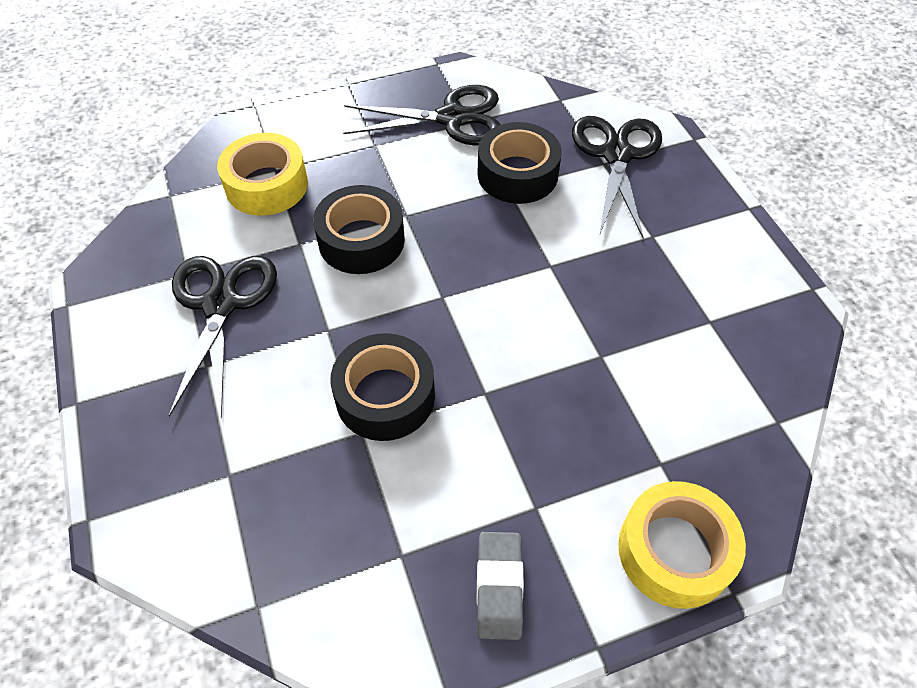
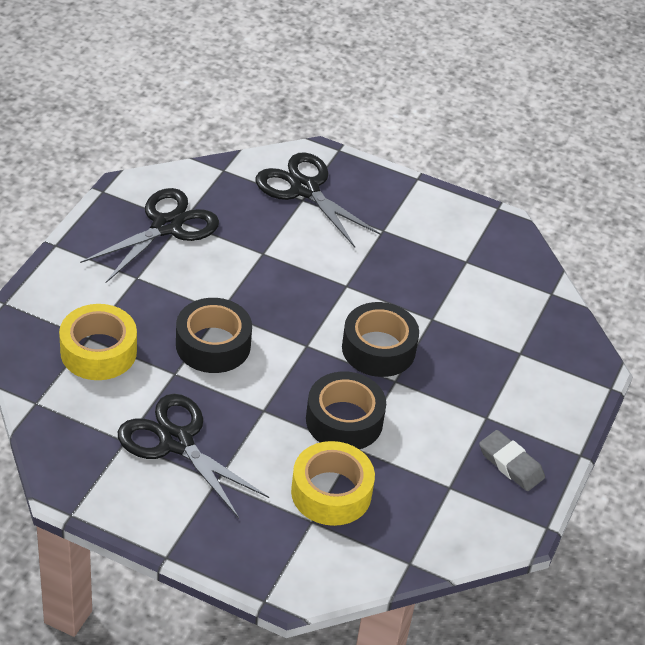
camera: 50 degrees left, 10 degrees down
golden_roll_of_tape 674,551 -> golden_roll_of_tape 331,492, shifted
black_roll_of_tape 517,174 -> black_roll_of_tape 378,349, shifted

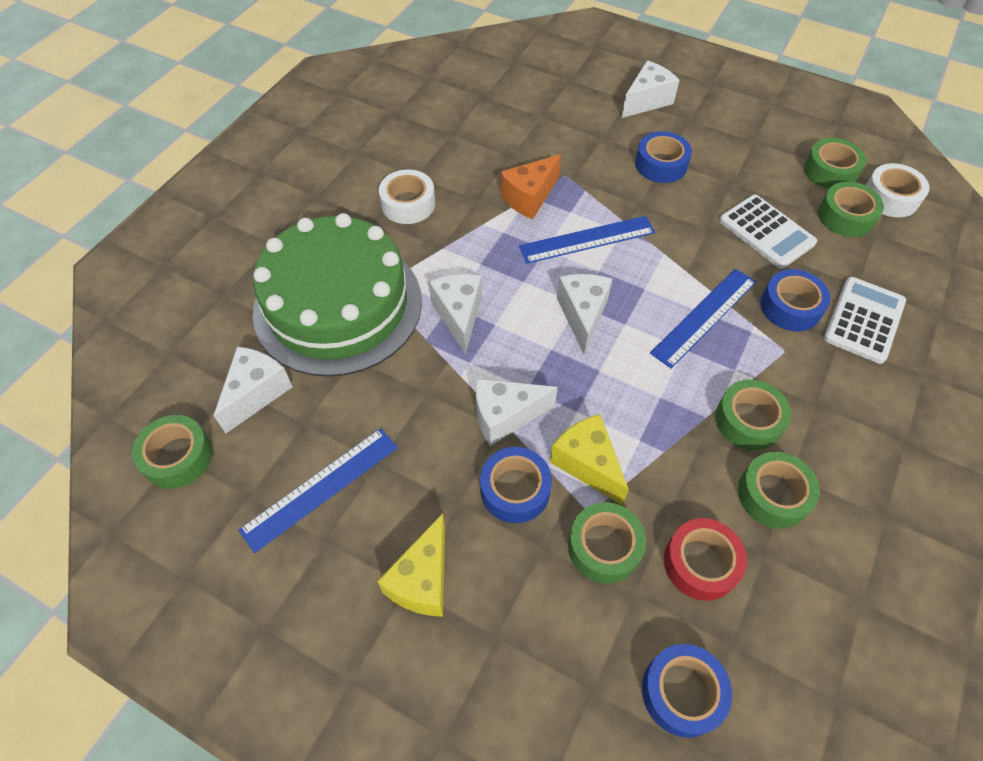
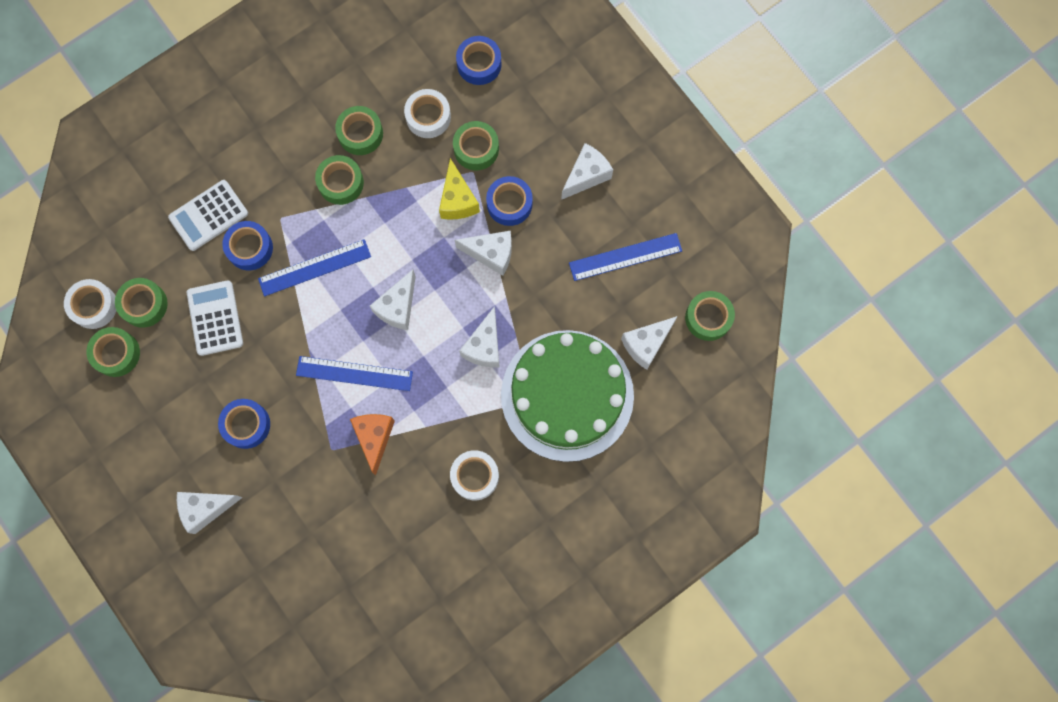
camera: 155 degrees left, 20 degrees up
orange_cheese_wedge 529,197 -> orange_cheese_wedge 374,438, 75 degrees counterclockwise
crimson_roll_of_tape 700,563 -> white_roll_of_tape 428,117
golden_cheese_wedge 423,580 -> white_cheese_wedge 586,176

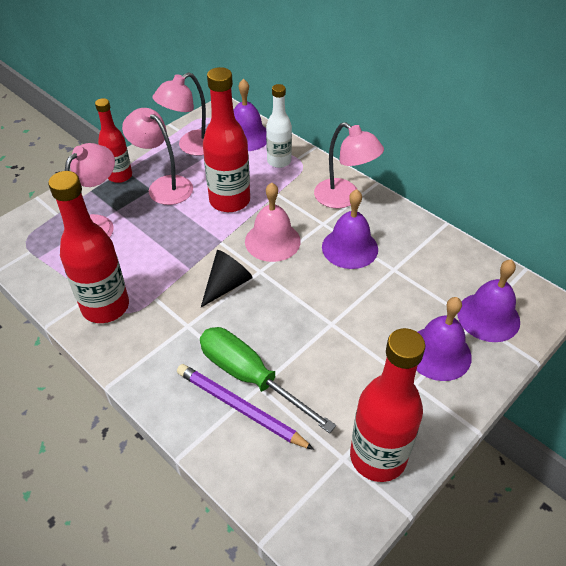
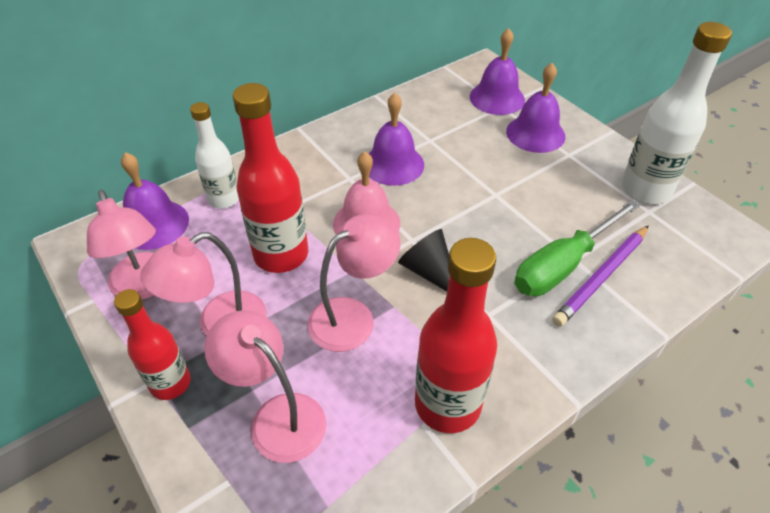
camera: 80 degrees left, 0 degrees up
rose-pink_desk_lamp 344,198 -> rose-pink_desk_lamp 353,316, shifted
crimson_bottle 378,457 -> white_bottle 645,189

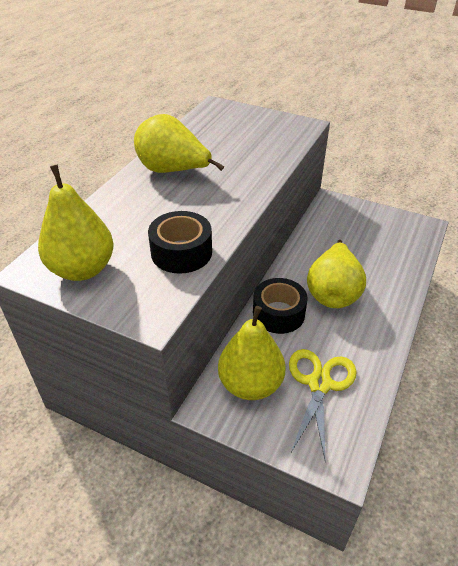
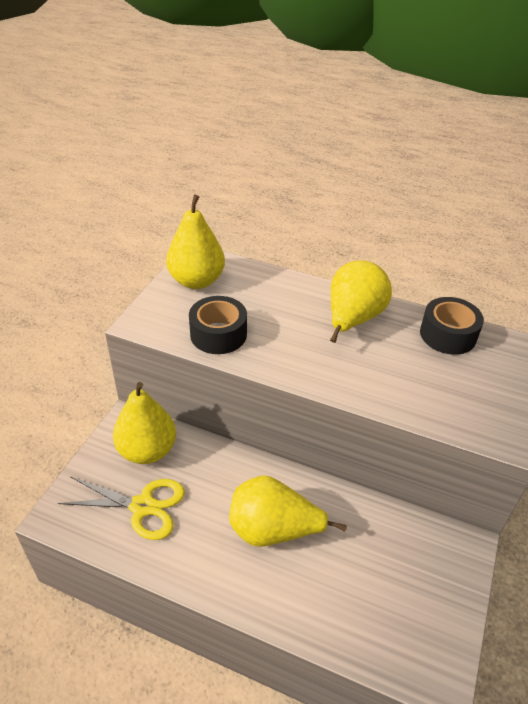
camera: 85 degrees right, 0 degrees up
black_roll_of_tape 278,313 -> black_roll_of_tape 448,335, shifted

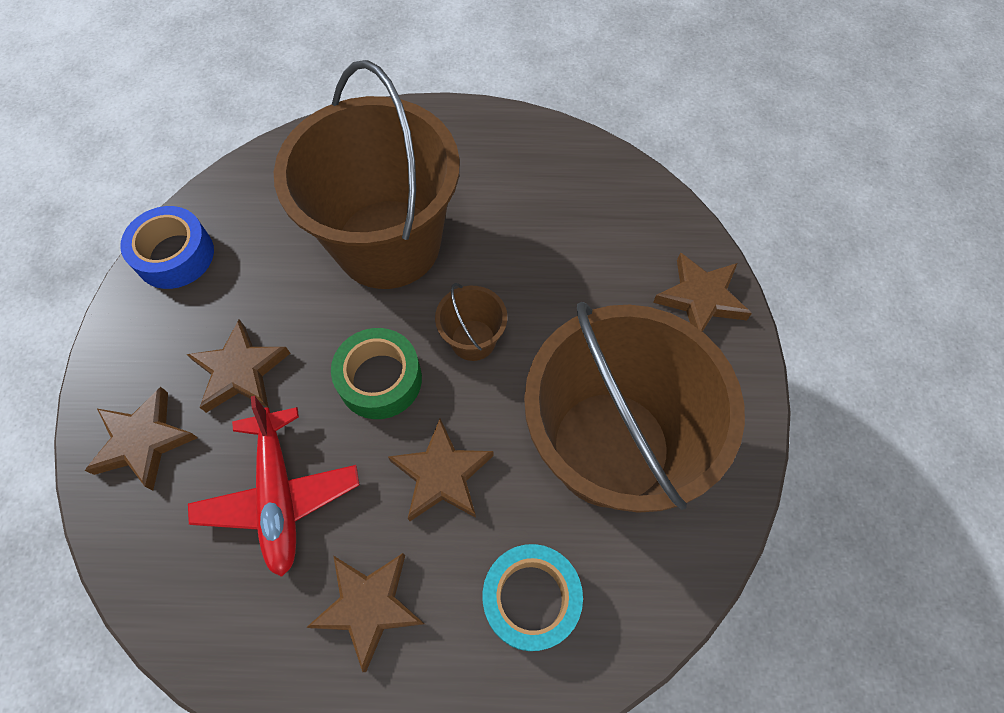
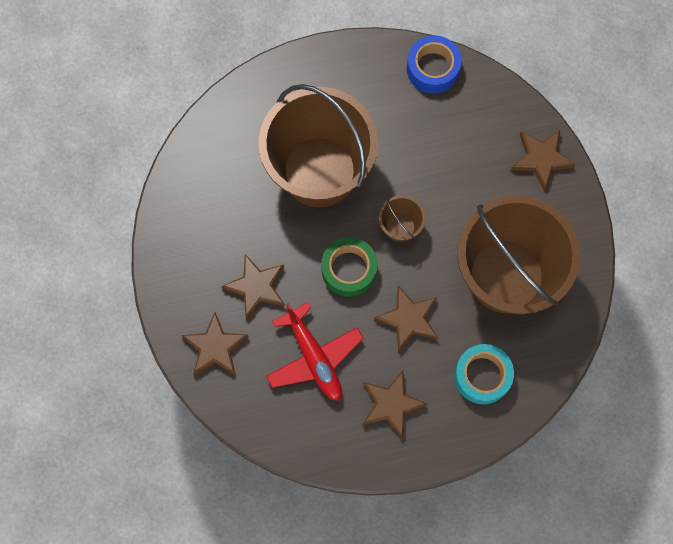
camera: 15 degrees left, 10 degrees up
blue_roll_of_tape 175,255 -> blue_roll_of_tape 433,68, shifted

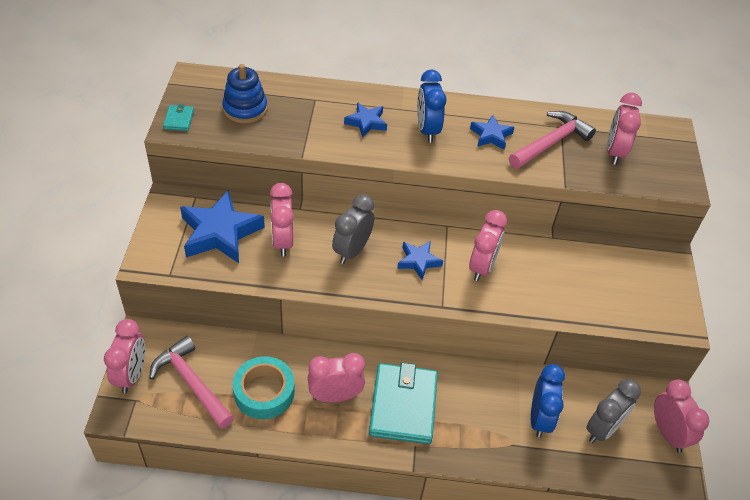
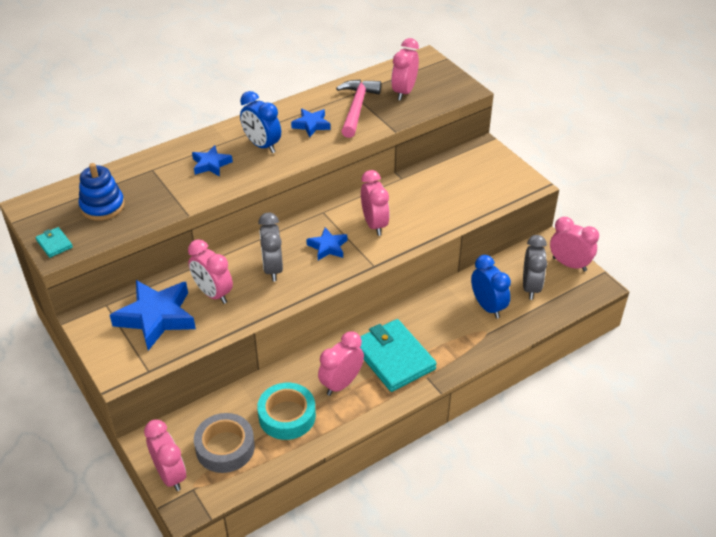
camera: 35 degrees left, 5 degrees down
rose-pink_claw_hammer 191,383 -> gray_roll_of_tape 225,447
rose-pink_clock 614,152 -> rose-pink_clock 404,92, 45 degrees clockwise

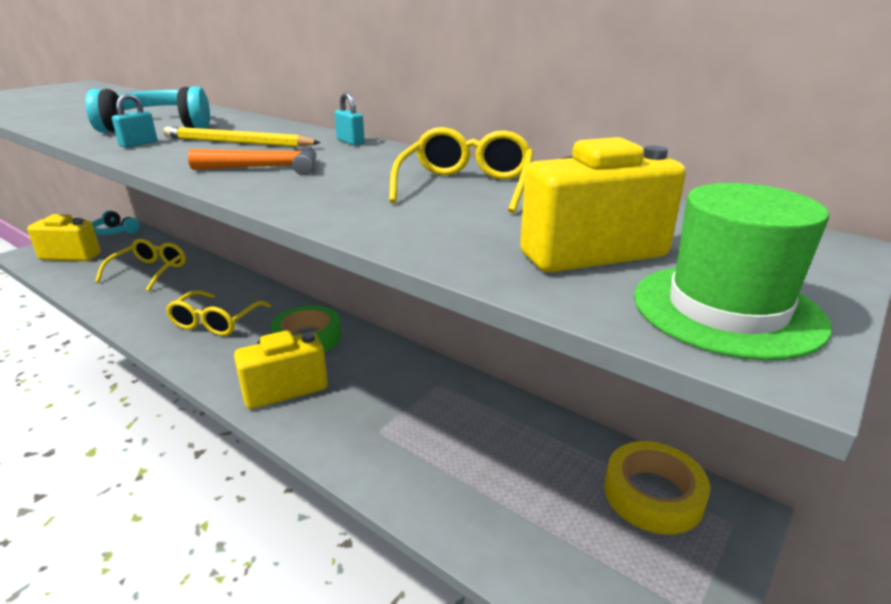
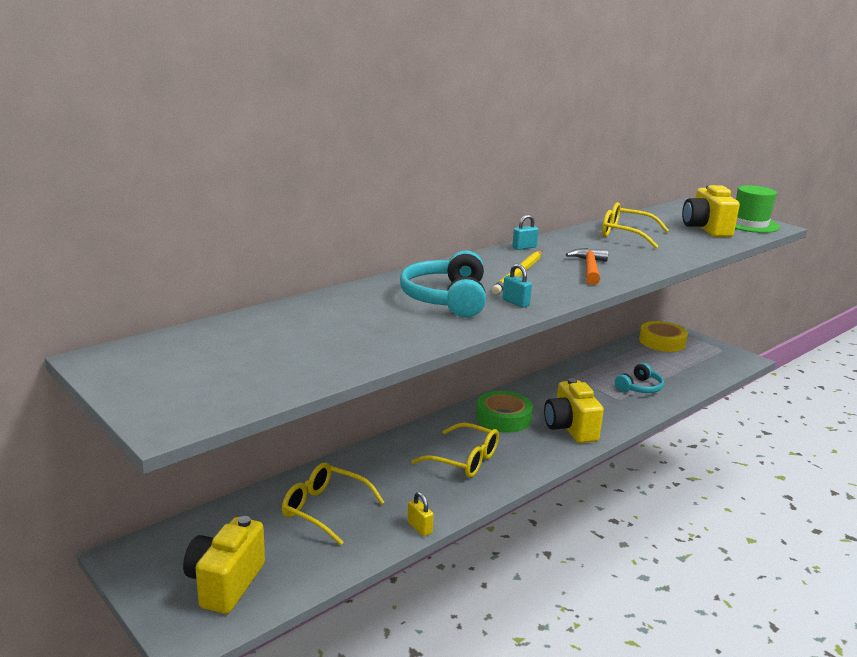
camera: 80 degrees left, 5 degrees down
none -> golden_padlock 419,528
teal_headset 115,231 -> teal_headset 639,387, shifted

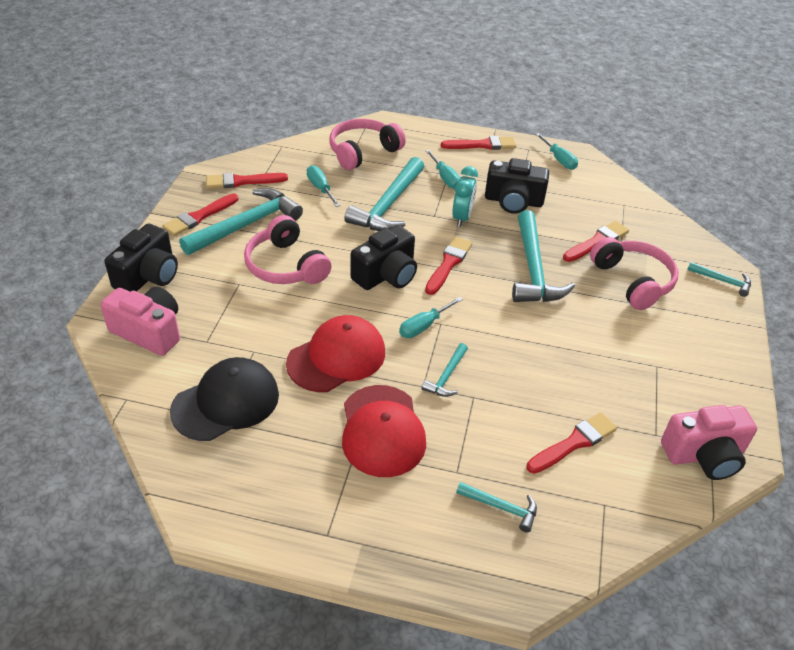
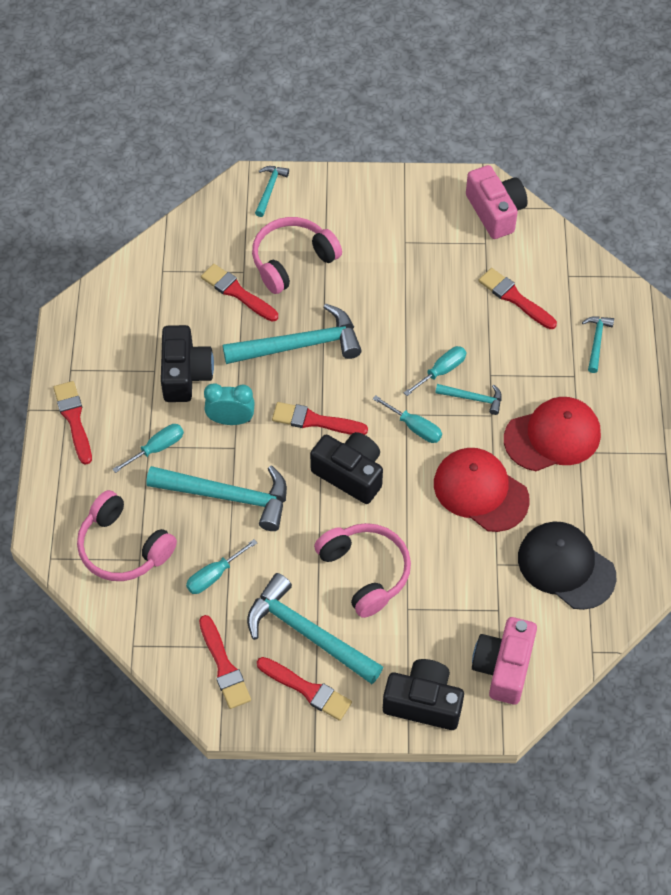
camera: 100 degrees left, 15 degrees up
rose-pink_headset 286,266 -> rose-pink_headset 365,572, 75 degrees counterclockwise
teal_hand_screwdriver 559,159 -> teal_hand_screwdriver 441,371, shifted

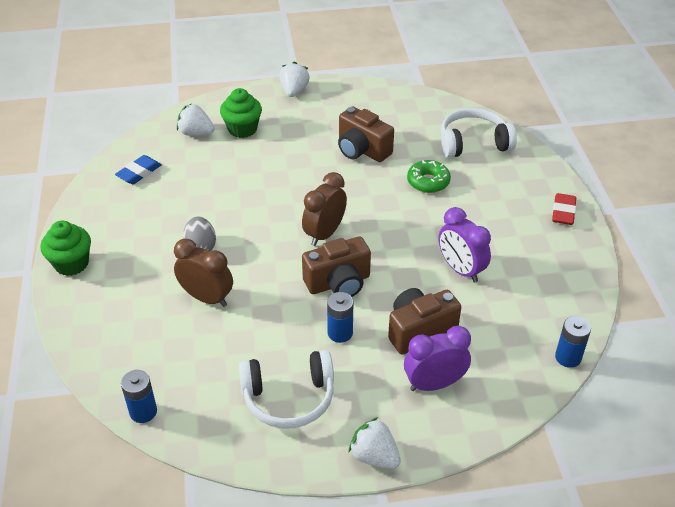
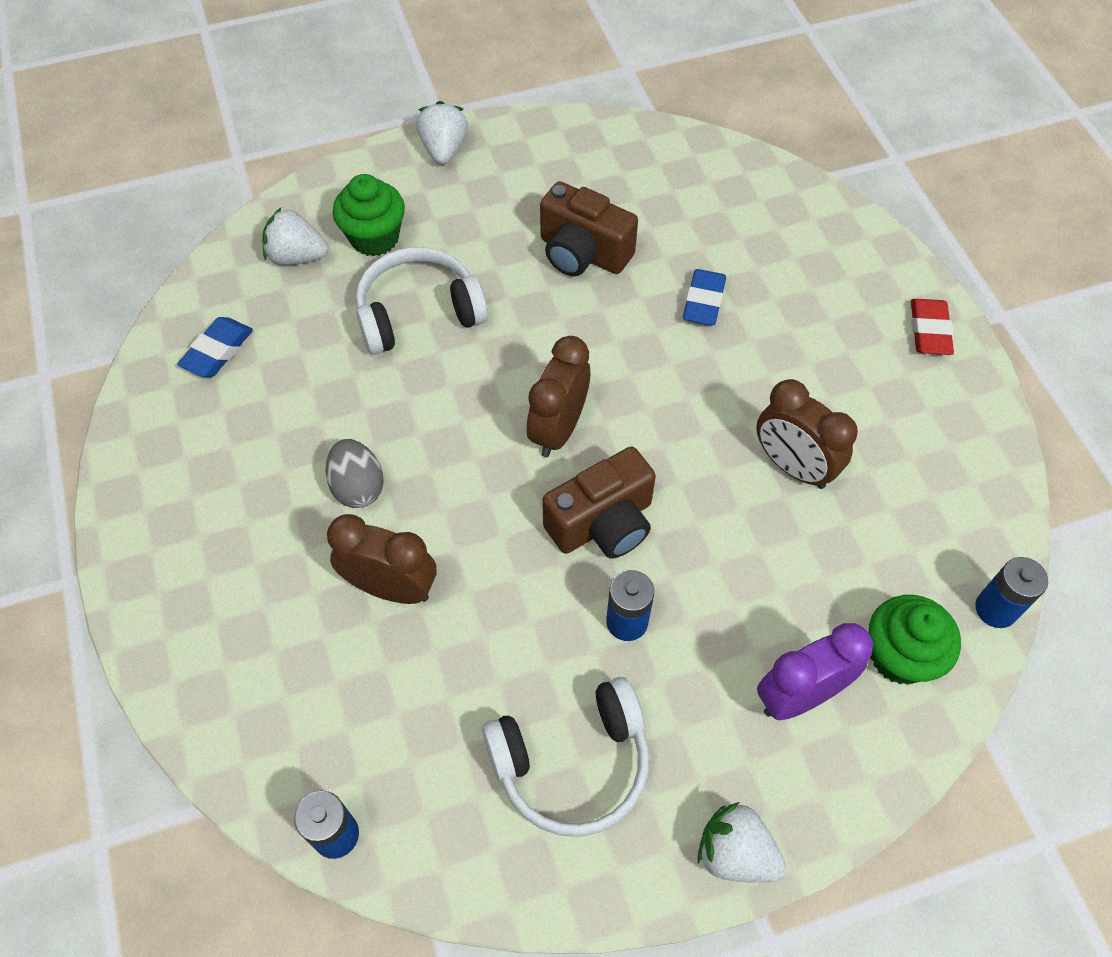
camera: 10 degrees left, 15 degrees up
white_headset 473,143 -> white_headset 418,313, shifted
leaf-green_glazed_donut 428,182 -> blue_eraser 703,302
purple_clock 460,270 -> dark_brown_clock 793,467
leaf-green_muffin 71,264 -> leaf-green_muffin 899,656, shifted
dark_brown_photo_camera 419,331 -> none

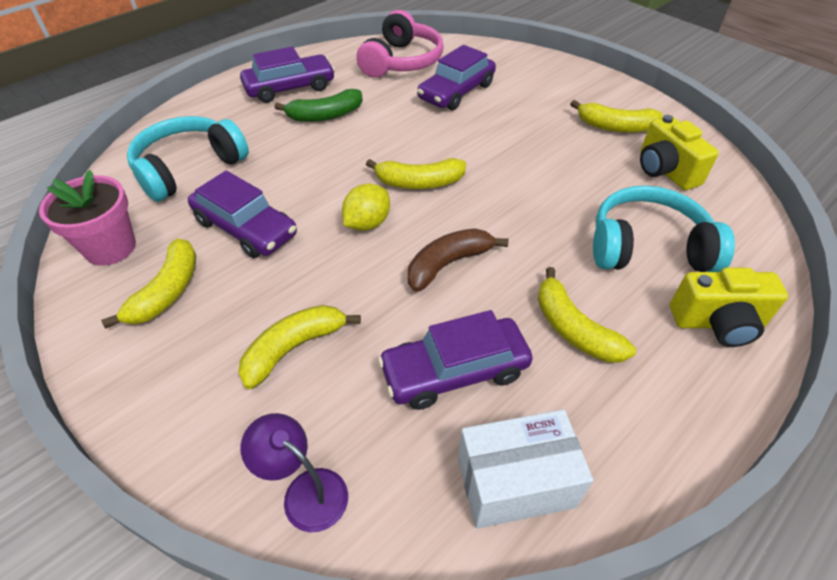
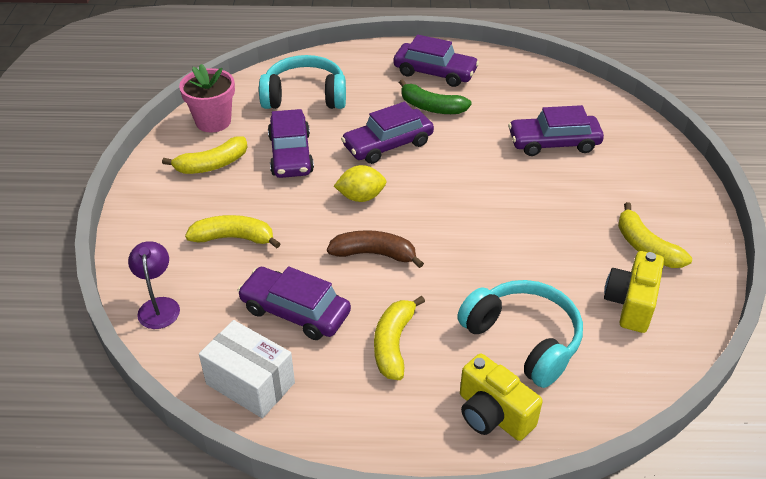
camera: 45 degrees right, 5 degrees down
none -> purple_toy_car 388,144
rose-pink_headset 402,61 -> none
golden_banana 419,182 -> none

